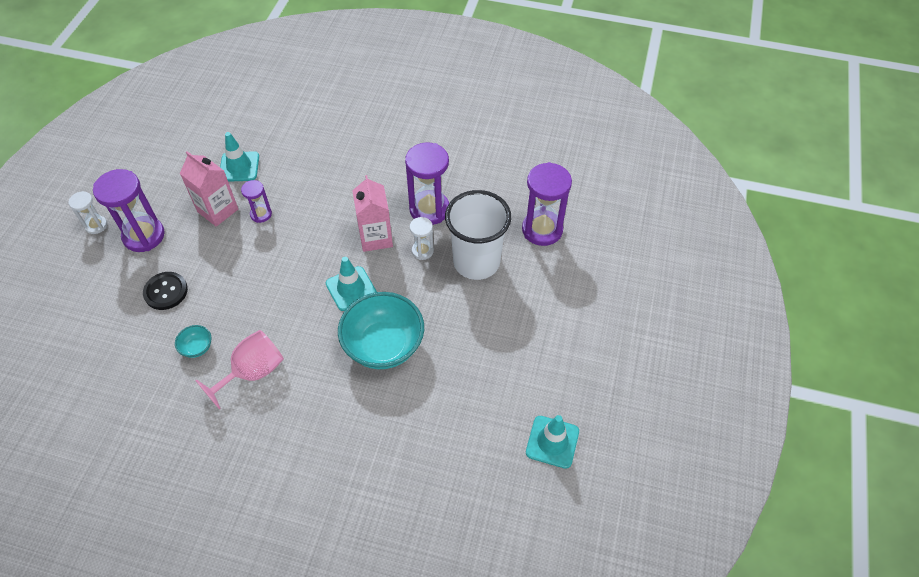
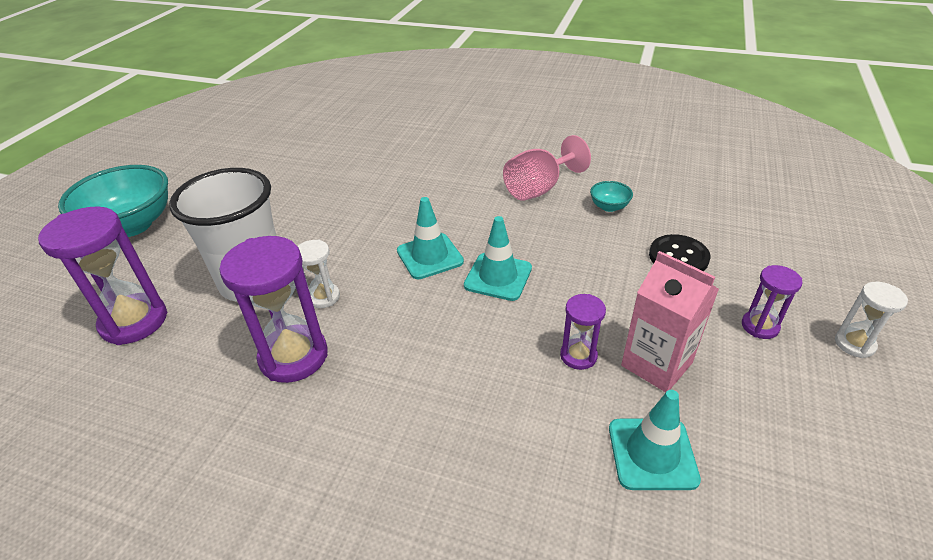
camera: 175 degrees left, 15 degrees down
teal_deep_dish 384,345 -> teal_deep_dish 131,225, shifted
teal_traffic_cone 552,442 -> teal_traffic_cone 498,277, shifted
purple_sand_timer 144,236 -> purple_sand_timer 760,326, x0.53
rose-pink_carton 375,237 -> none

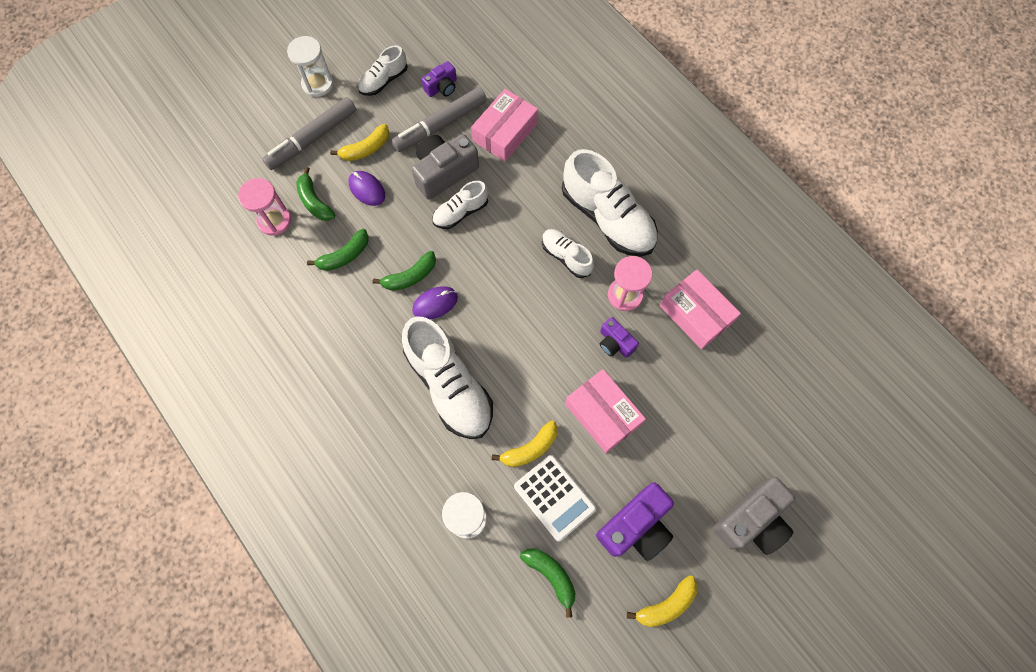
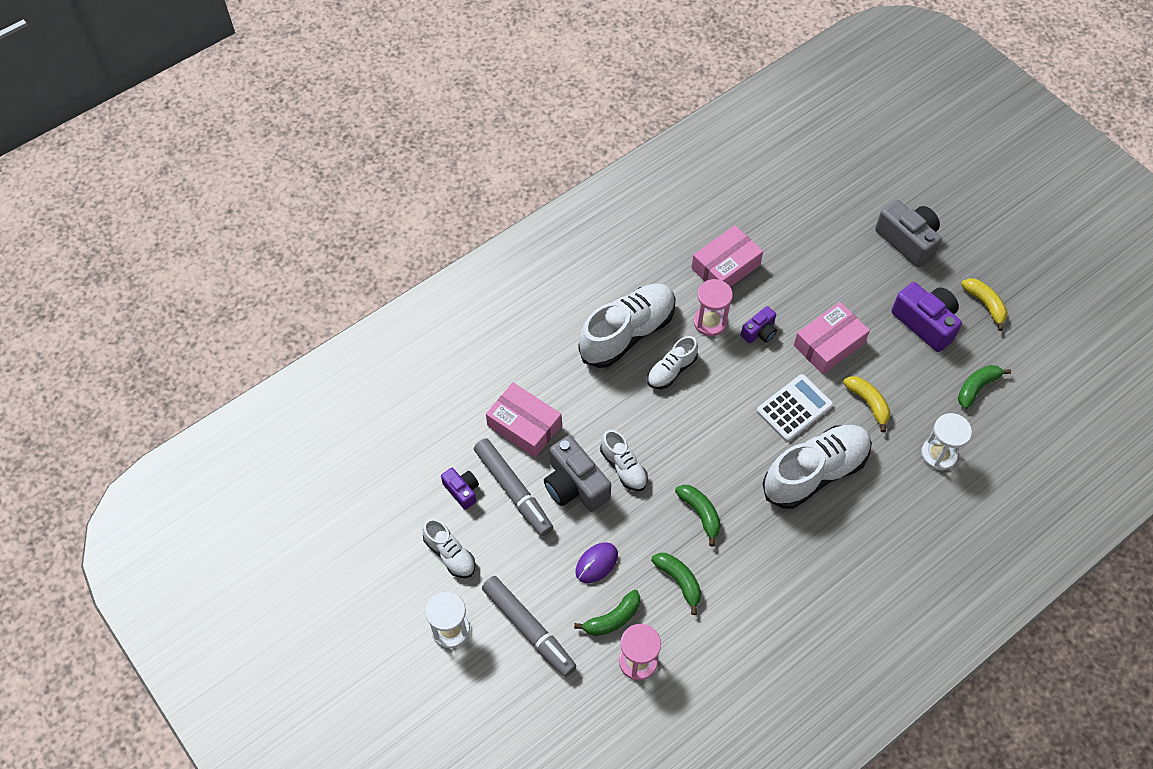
camera: 90 degrees left, 10 degrees down
white_pocket_calculator 554,497 -> white_pocket_calculator 794,408, shifted
golden_banana 366,149 -> none
purple_PC_mouse 435,304 -> none

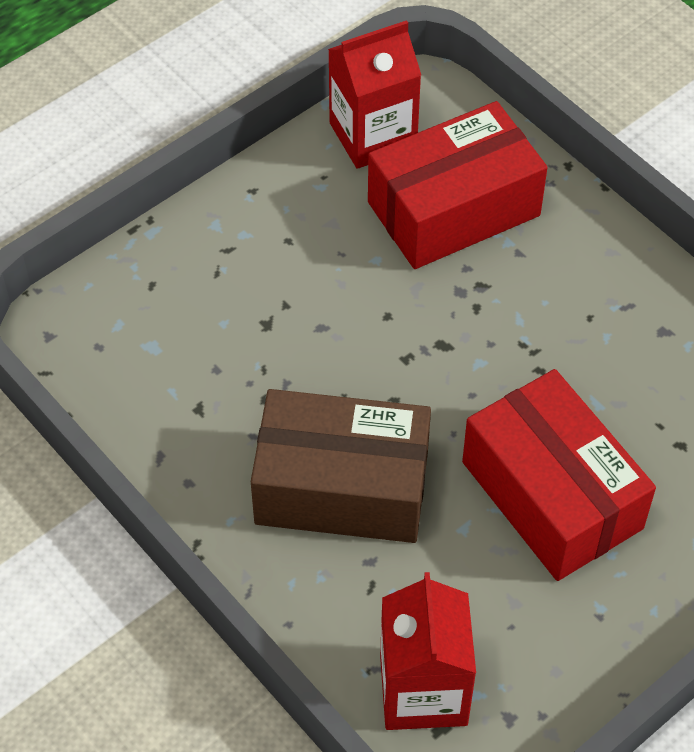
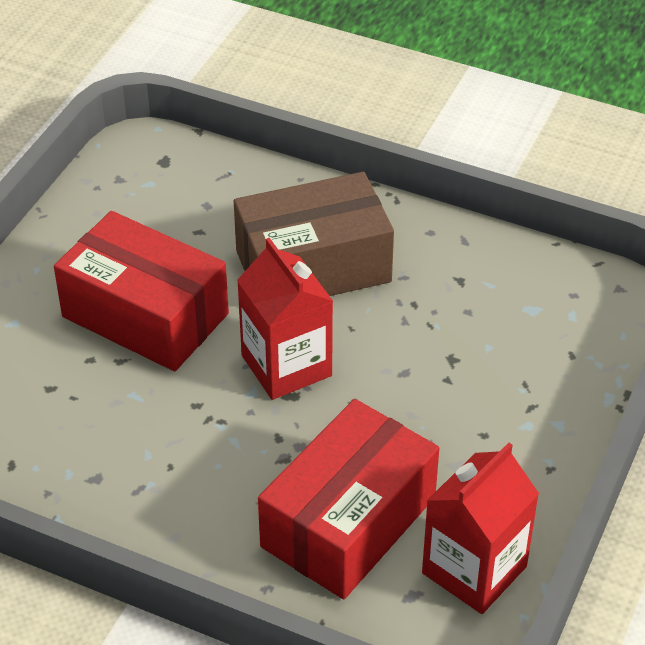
camera: 155 degrees right, 10 degrees down
crimson_carton 423,690 -> crimson_carton 286,366, shifted

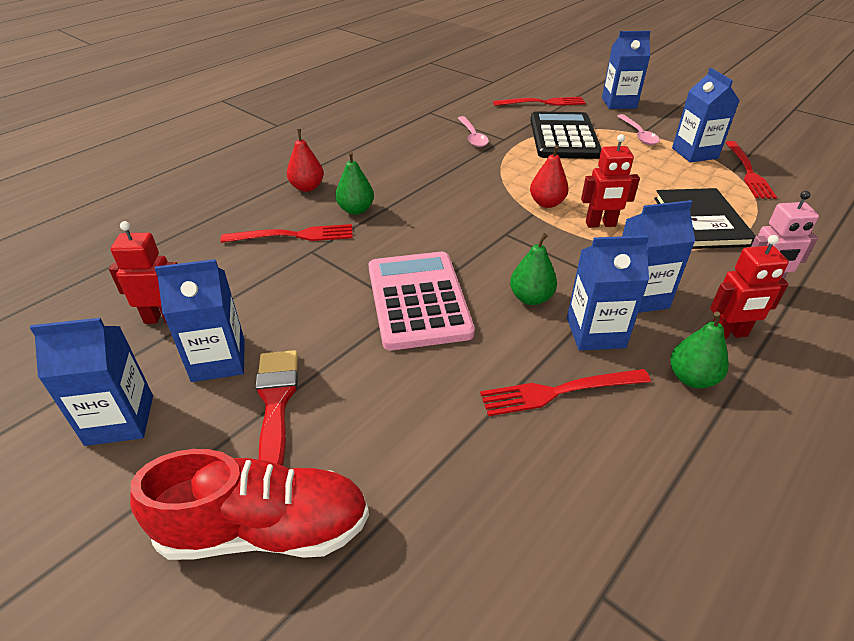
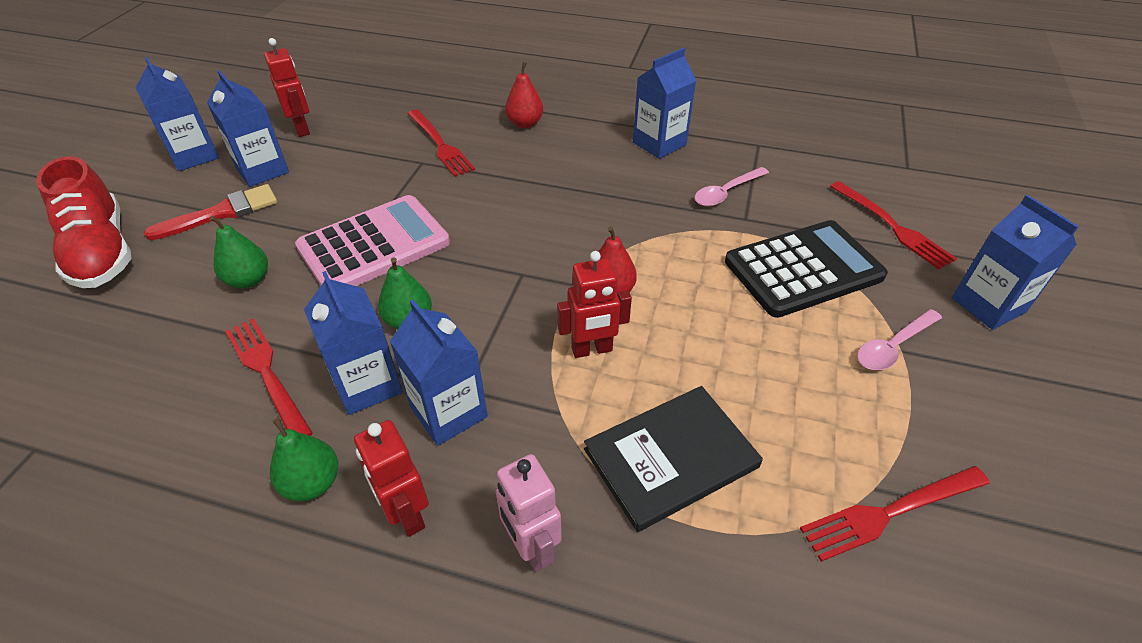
camera: 65 degrees right, 5 degrees up
leaf-green_toy_pear 356,210 -> leaf-green_toy_pear 248,280, shifted
crimson_robot_figure 600,224 -> crimson_robot_figure 592,350, 75 degrees counterclockwise
blue_carton 694,153 -> blue_carton 659,144, shifted

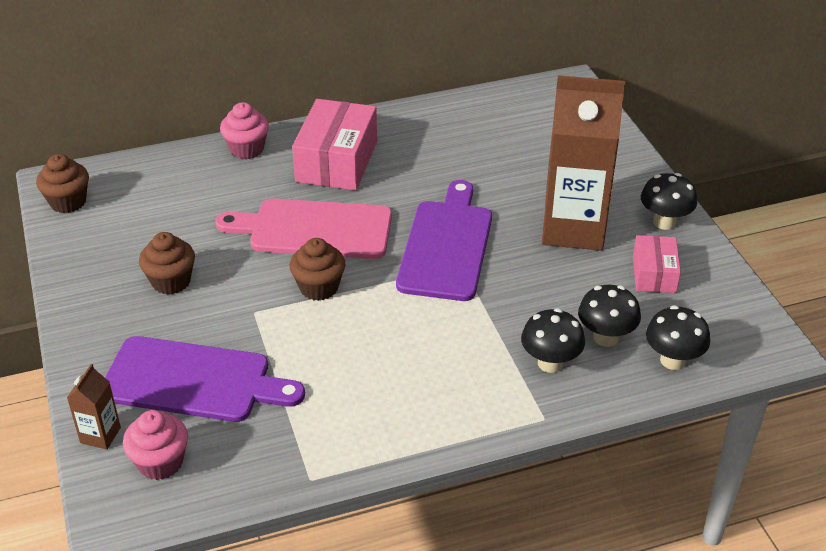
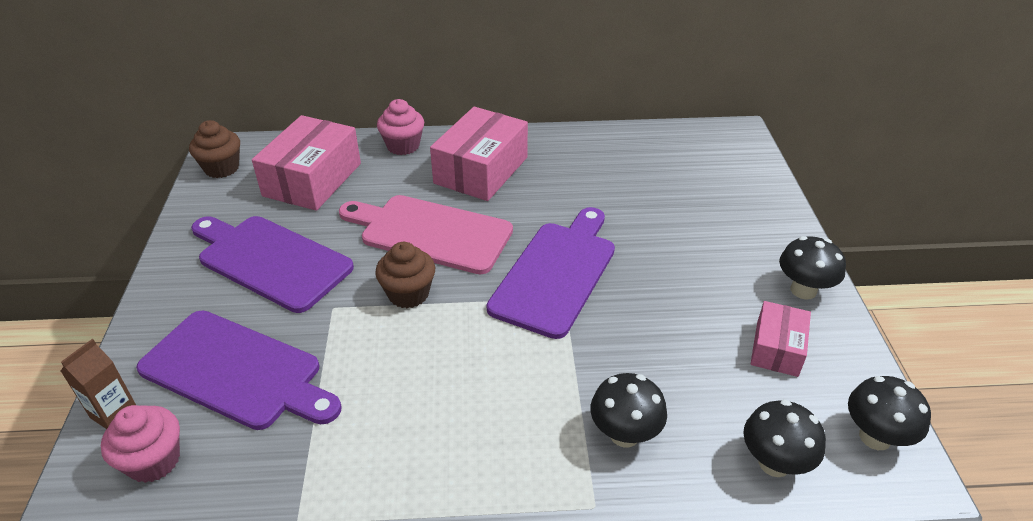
camera: 15 degrees right, 0 degrees up
dark_brown_muffin 171,281 -> purple_chopping_board 270,260
none -> rose-pink_box 312,179
black_fungus 605,337 -> black_fungus 875,437, shifted
dark_brown_carton 573,229 -> none

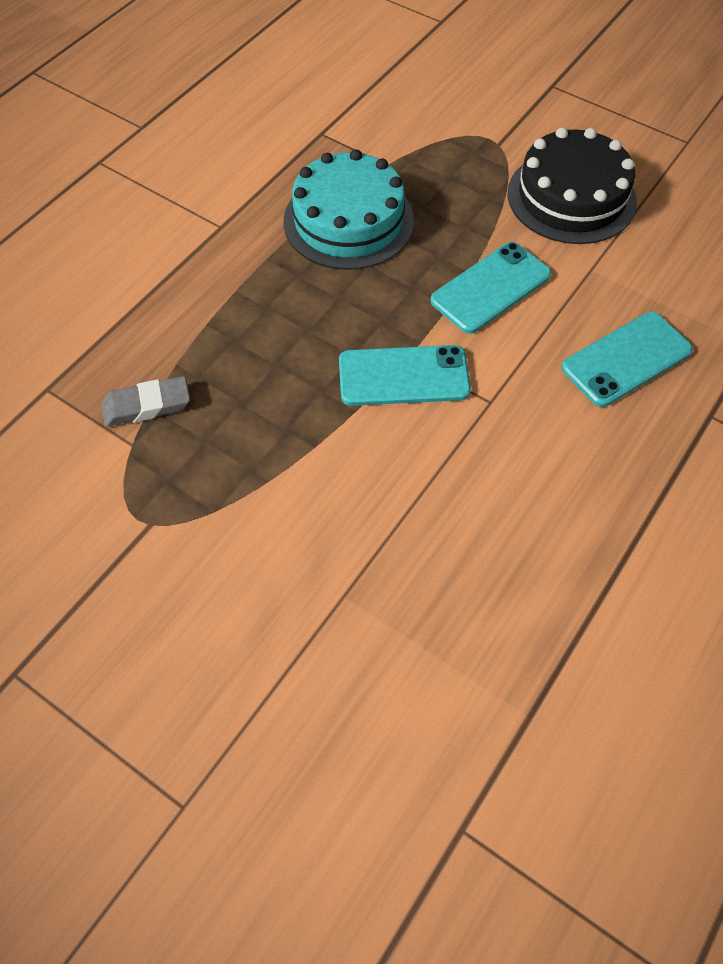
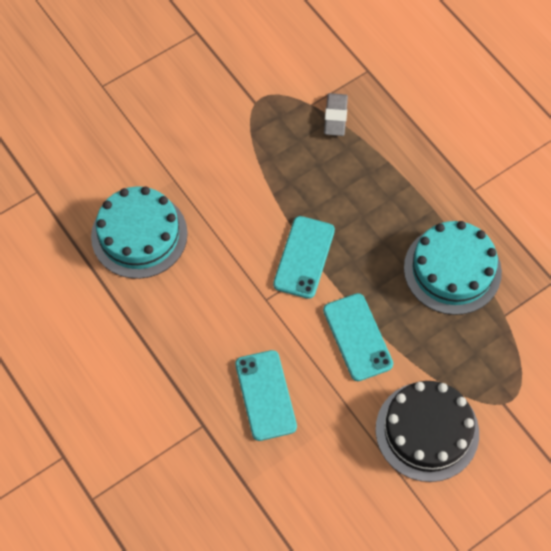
camera: 110 degrees right, 5 degrees up
none -> teal_gateau 139,235

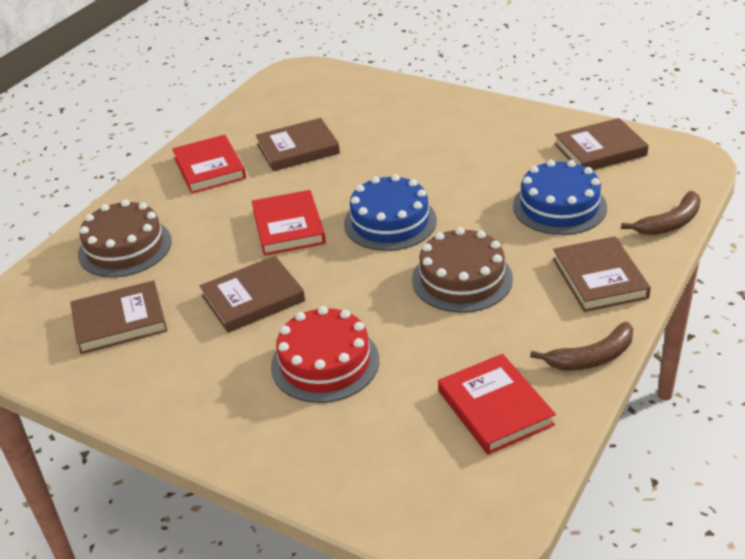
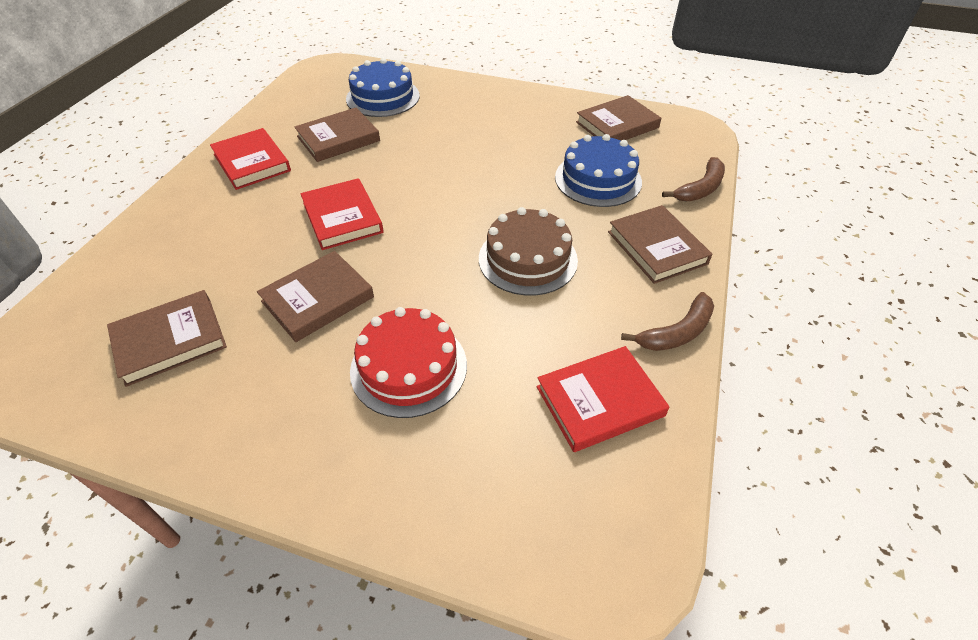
camera: 15 degrees left, 10 degrees up
blue_gateau 390,222 -> blue_gateau 383,97, shifted
crimson_book 495,408 -> crimson_book 599,401, 75 degrees counterclockwise
dark_brown_gateau 125,247 -> none

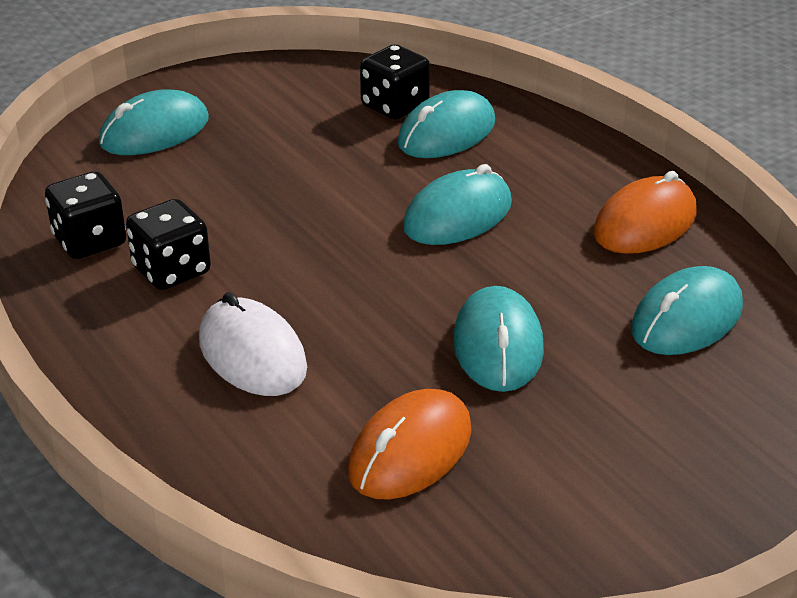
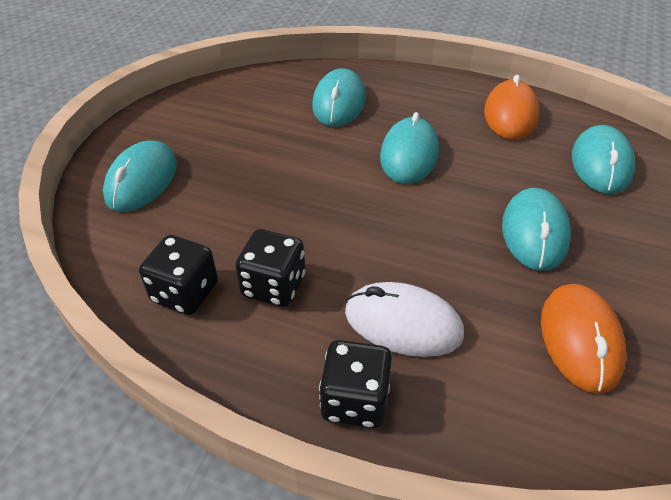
camera: 35 degrees left, 10 degrees up
black_dice 395,106 -> black_dice 355,400, shifted
teal_PC_mouse 498,345 -> teal_PC_mouse 534,232, 45 degrees clockwise

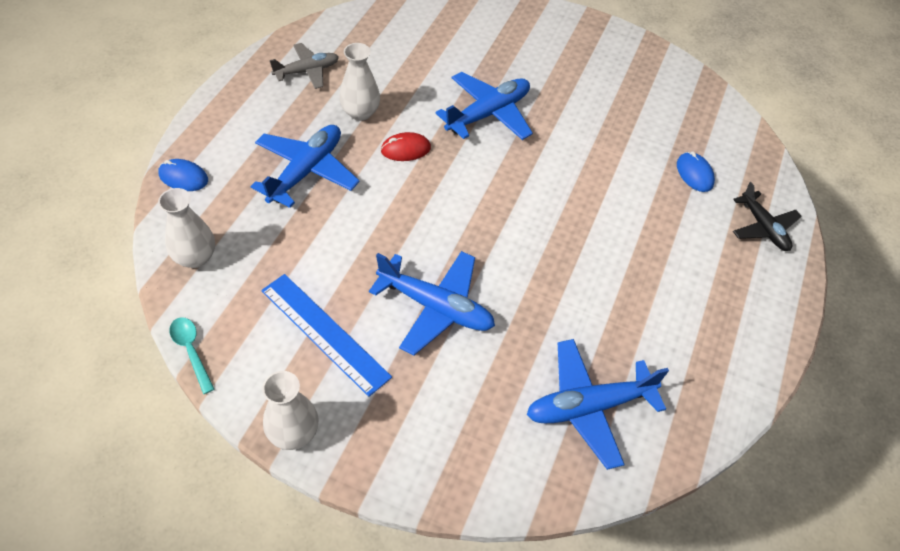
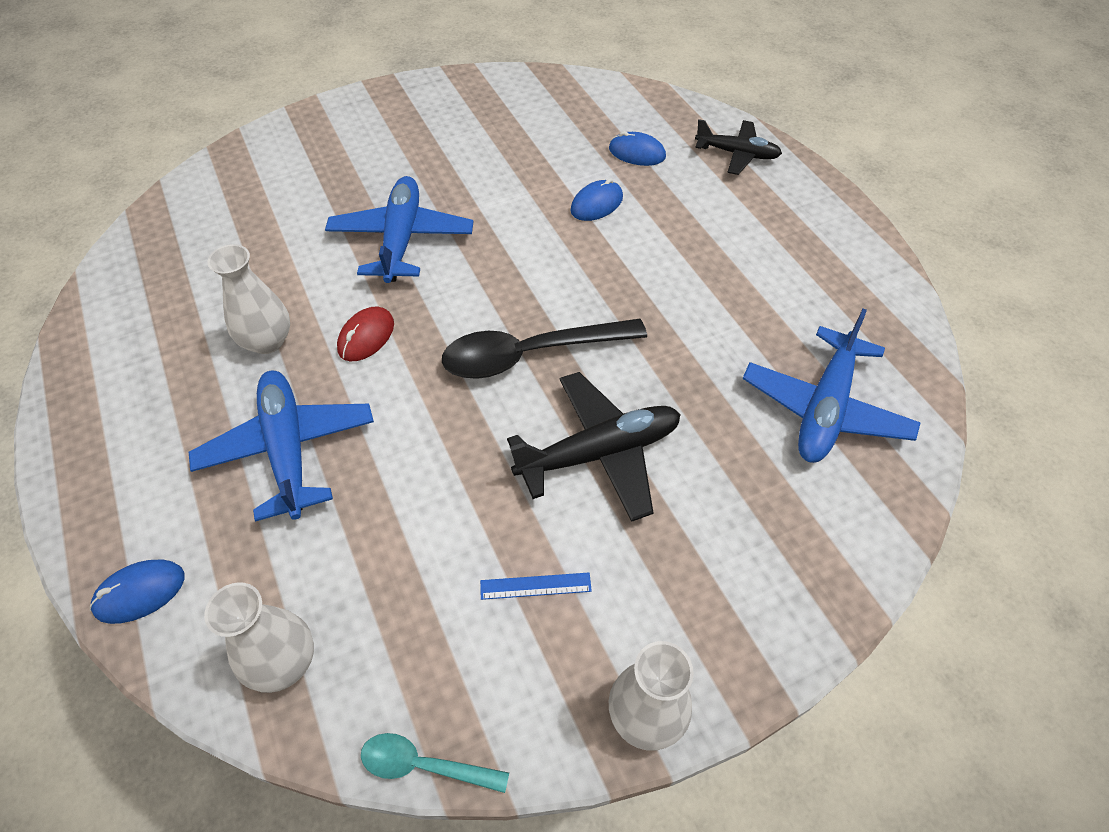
camera: 45 degrees left, 0 degrees up
none -> black_tablespoon 530,355
blue_ruler 325,332 -> blue_ruler 535,586, x0.45
blue_plane 436,307 -> black_plane 599,453
none -> blue_PC_mouse 596,204
gray_plane 307,71 -> none

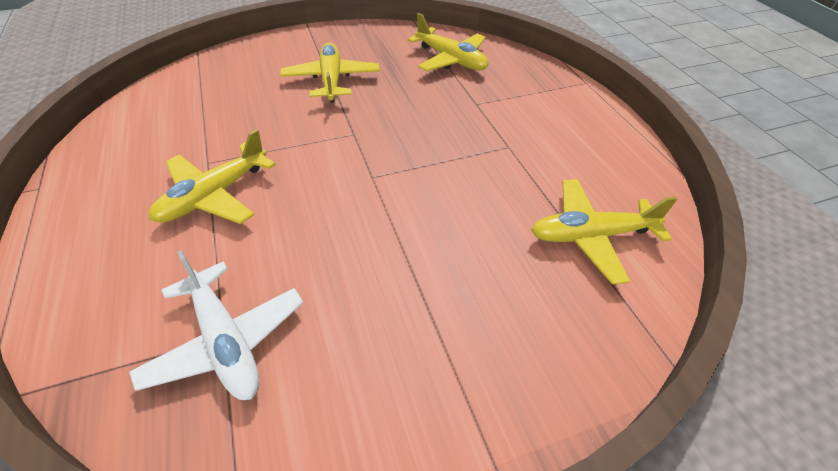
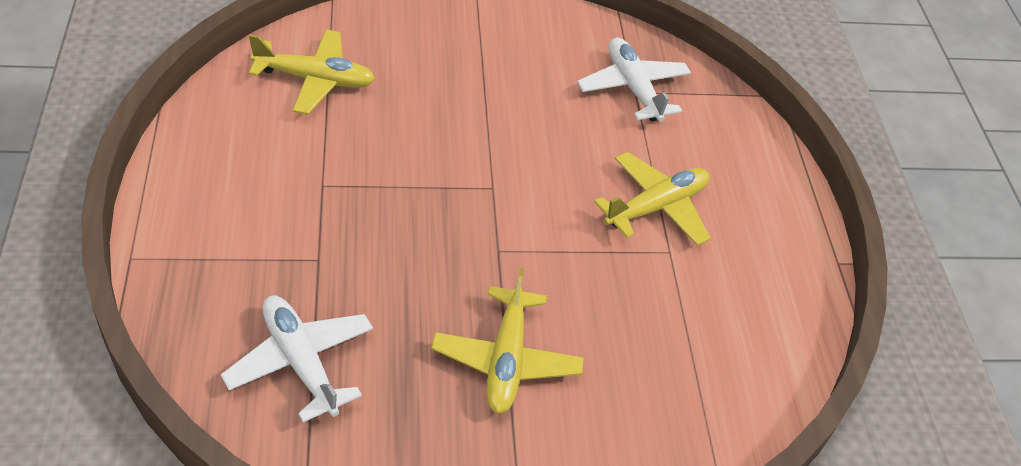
camera: 170 degrees left, 0 degrees up
golden_plane 451,60 -> white_plane 300,362

